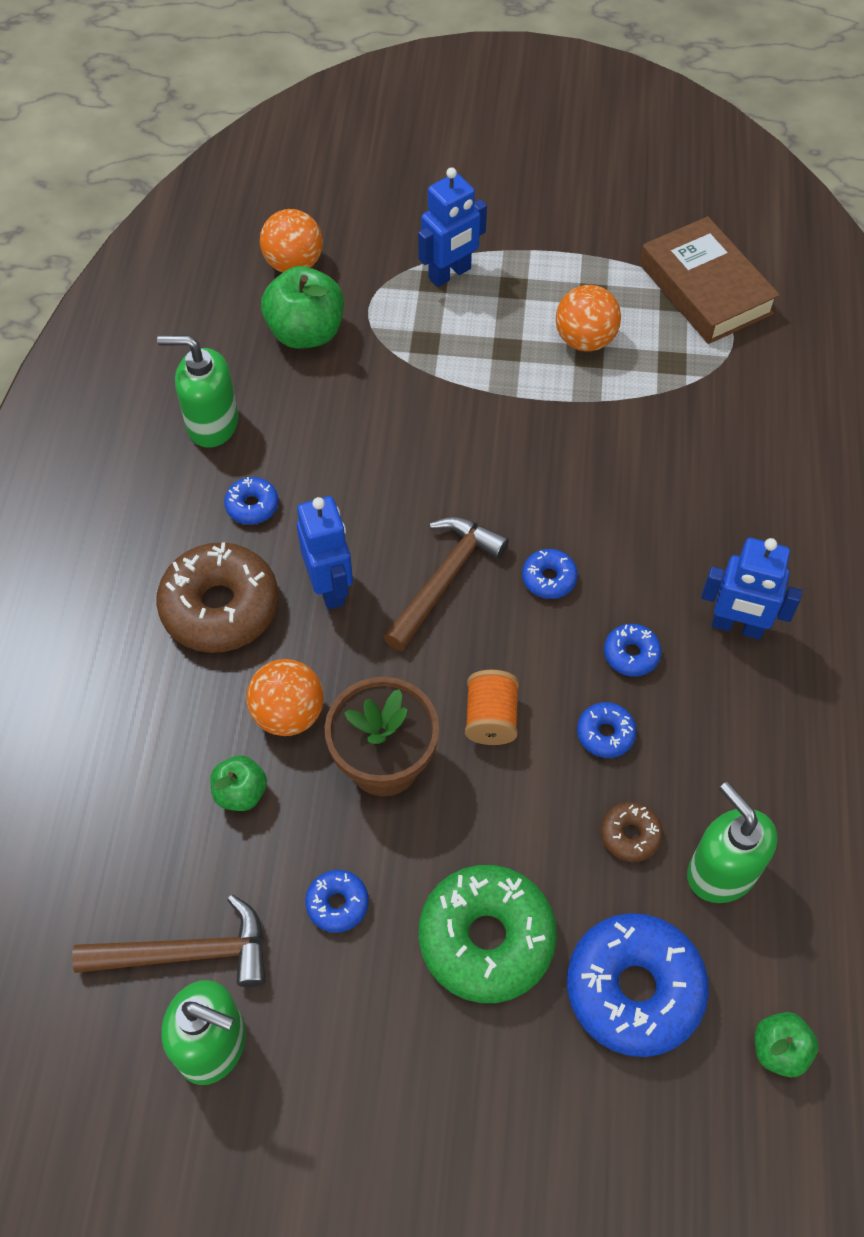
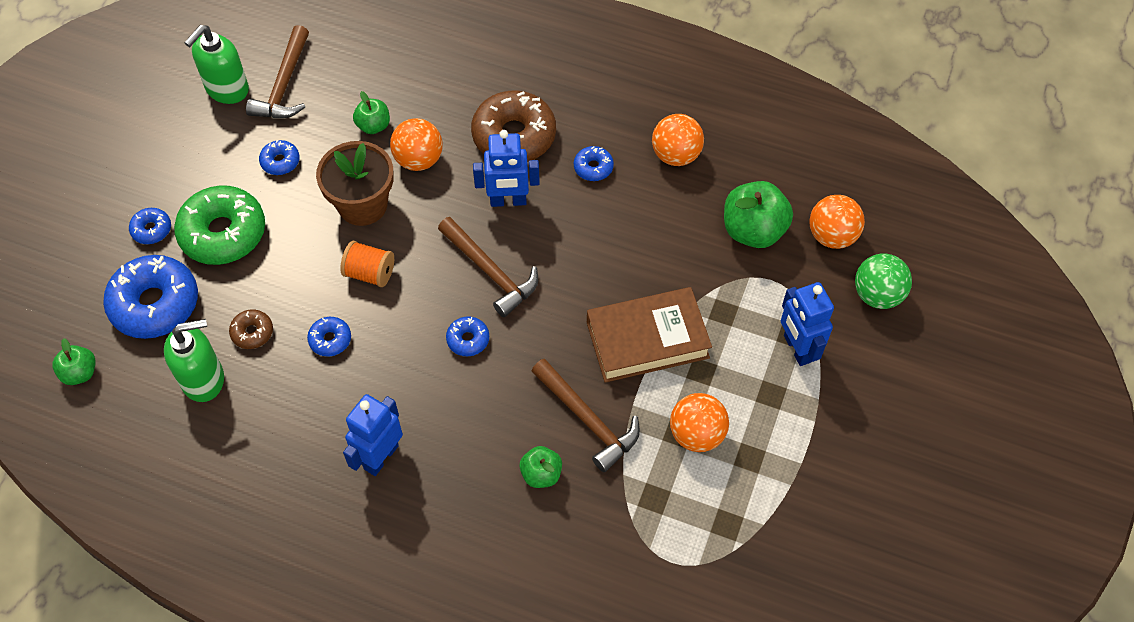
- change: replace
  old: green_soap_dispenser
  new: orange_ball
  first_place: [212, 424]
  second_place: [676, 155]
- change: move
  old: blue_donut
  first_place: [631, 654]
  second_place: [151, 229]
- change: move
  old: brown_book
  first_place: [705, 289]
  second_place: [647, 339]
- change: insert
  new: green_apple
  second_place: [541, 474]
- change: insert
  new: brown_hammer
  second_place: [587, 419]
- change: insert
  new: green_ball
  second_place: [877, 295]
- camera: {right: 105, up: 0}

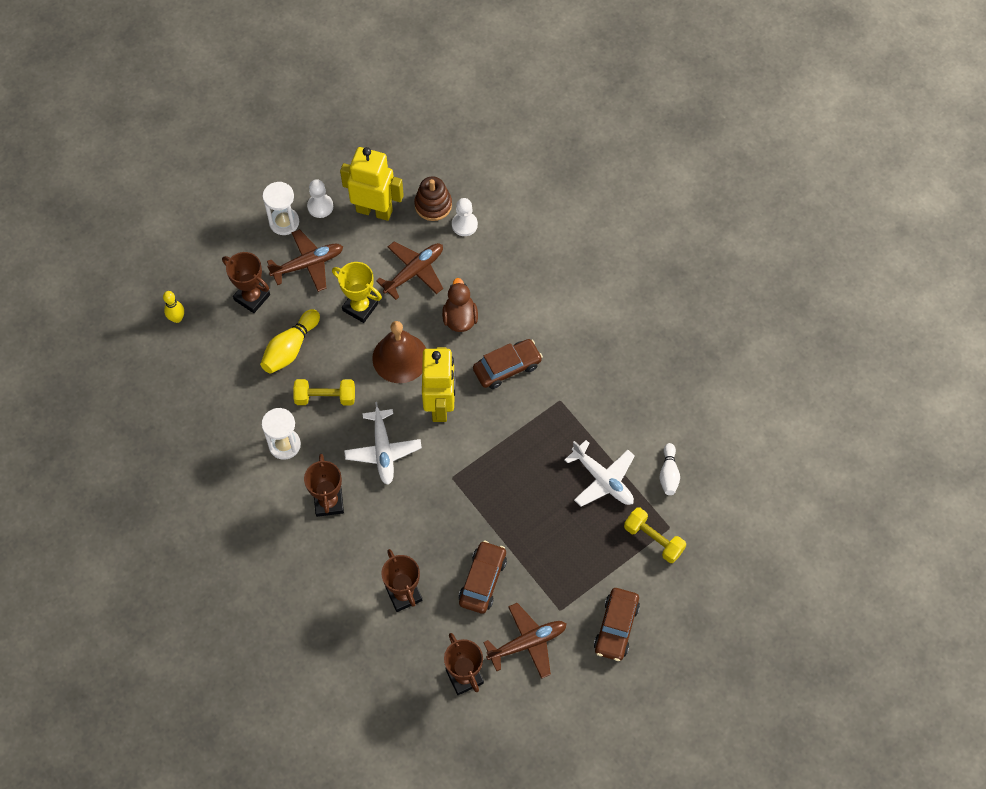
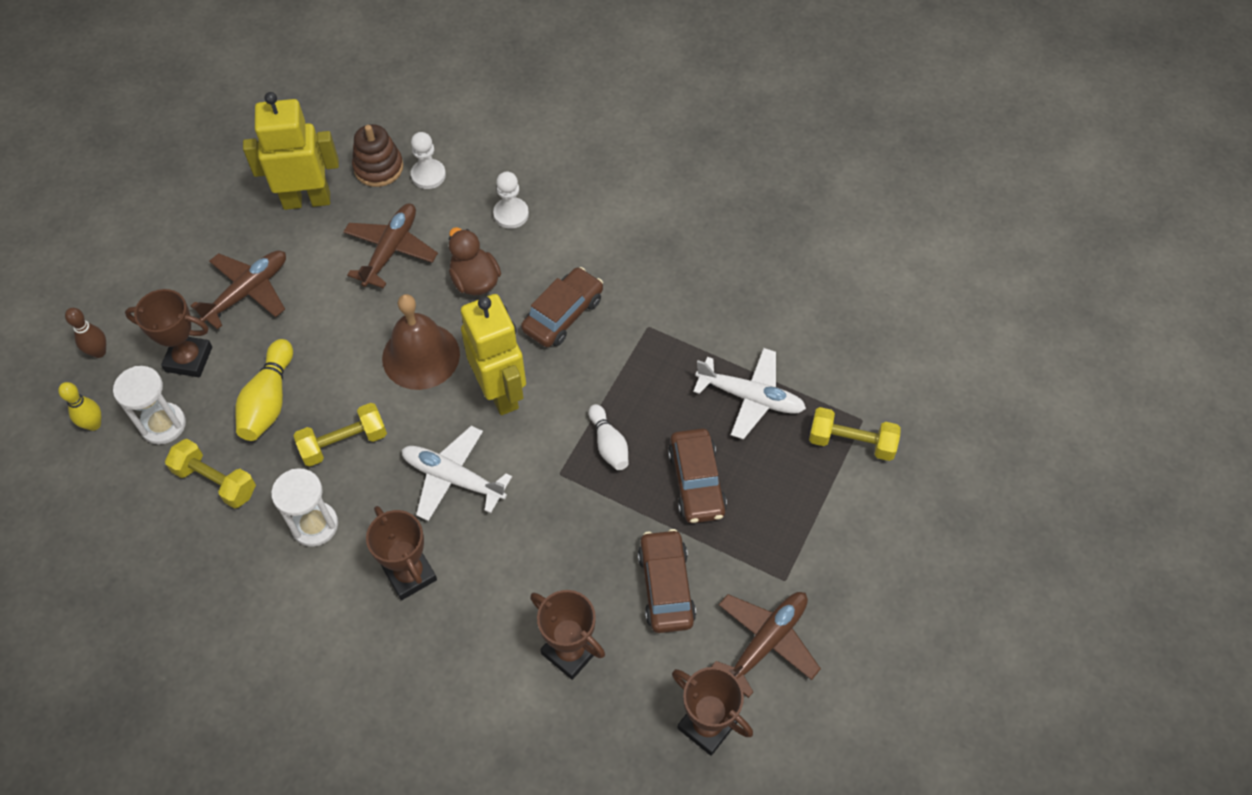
- change: move
  old: white_hourglass
  first_place: [284, 222]
  second_place: [163, 425]
- change: move
  old: white_pawn
  first_place: [320, 206]
  second_place: [511, 214]
- change: delete
  old: yellow_trophy
  first_place: [360, 307]
- change: rotate
  old: white_plane
  first_place: [383, 451]
  second_place: [453, 478]
  degrees: 150
- change: move
  old: brown_car
  first_place: [616, 627]
  second_place: [696, 482]
- change: move
  old: white_bowling_pin
  first_place: [668, 474]
  second_place: [609, 444]
- change: insert
  new: brown_bowling_pin
  second_place: [99, 352]
- change: insert
  new: yellow_dumbbell
  second_place: [215, 481]
- camera: {right: -25, up: -5}

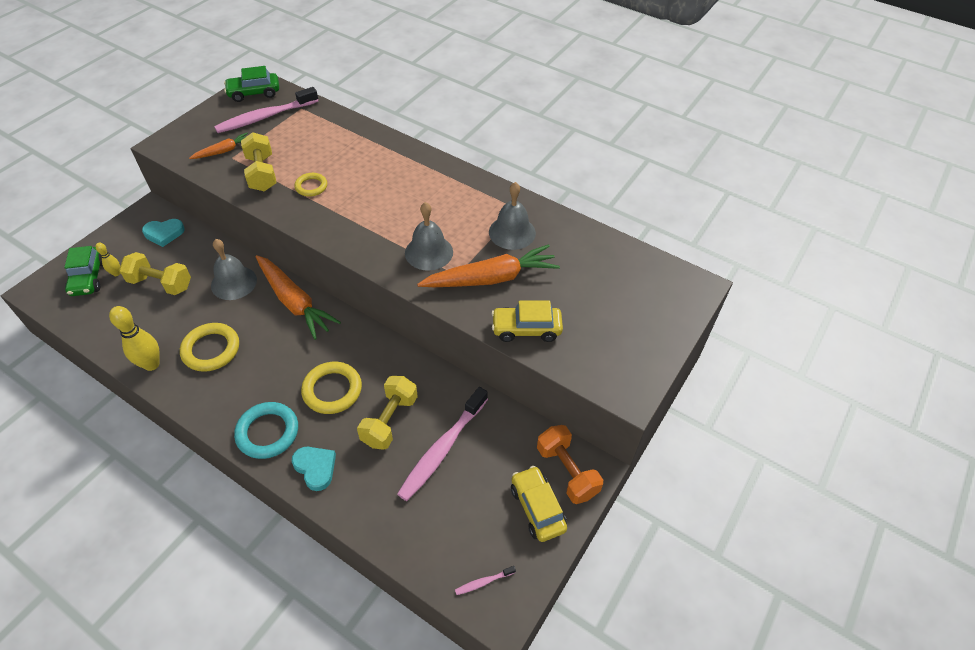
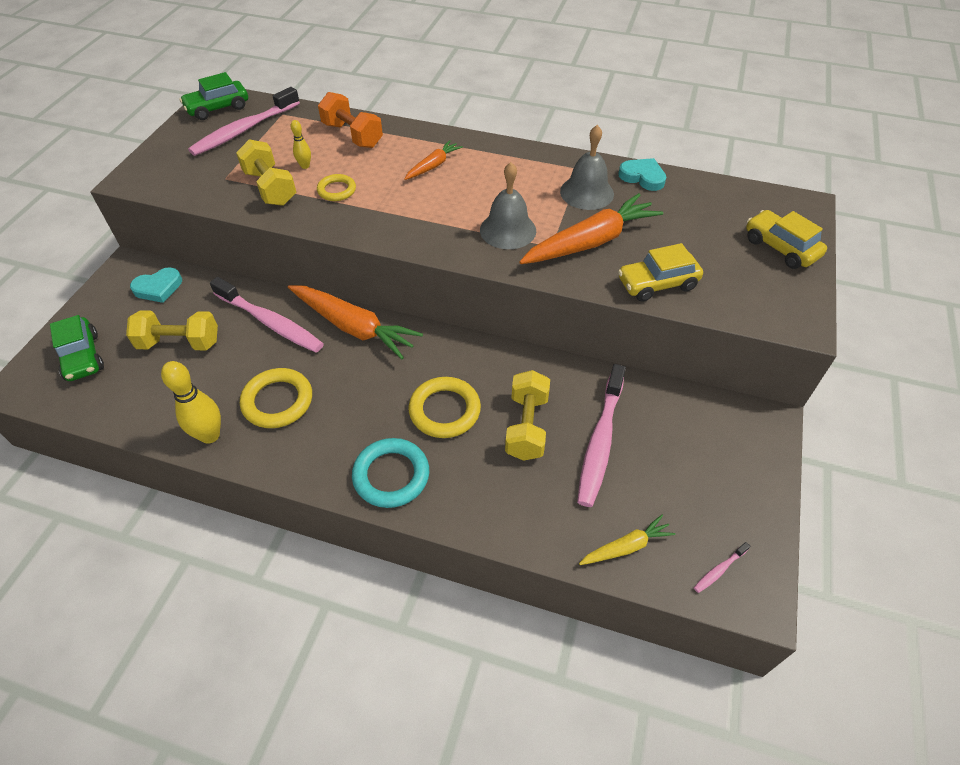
- change: move
  old: yellow_bowling_pin
  first_place: [116, 273]
  second_place: [305, 166]
- change: move
  old: orange_carrot
  first_place: [224, 151]
  second_place: [433, 166]
- change: replace
  old: grey_bell
  new: pink_toothbrush
  first_place: [234, 282]
  second_place: [270, 322]
- change: move
  old: turquoise_heart
  first_place: [315, 468]
  second_place: [642, 177]
- change: move
  old: yellow_car
  first_place: [537, 508]
  second_place: [780, 248]
- change: move
  old: orange_dumbbell
  first_place: [567, 471]
  second_place: [352, 135]
- change: insert
  new: yellow_carrot
  second_place: [626, 547]
- camera: {right: -15, up: 0}

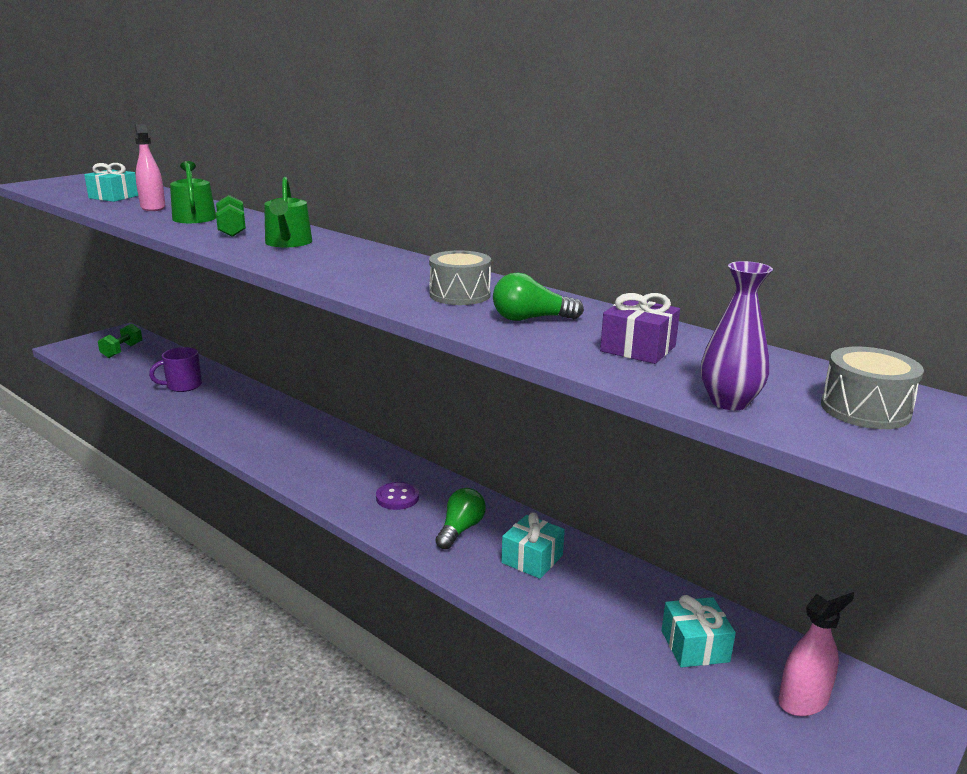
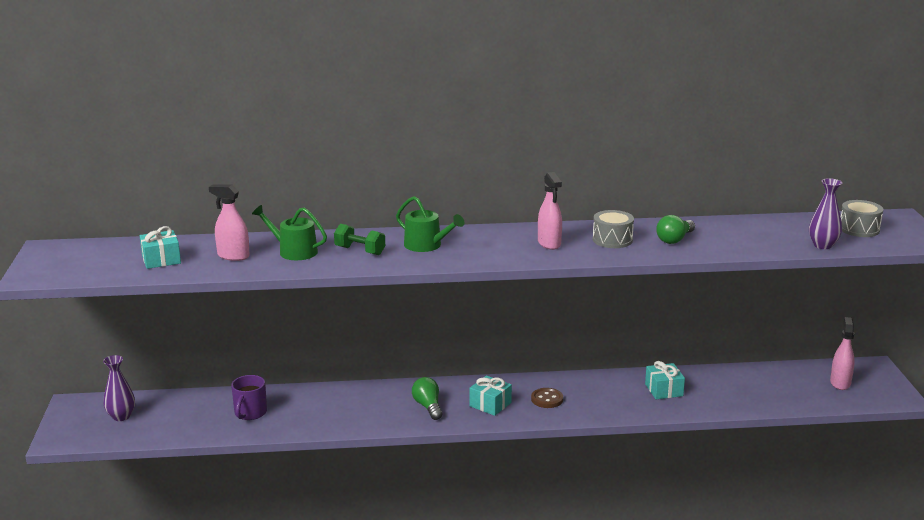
- change: replace
  old: green_dumbbell
  new: purple_vase
  first_place: [122, 351]
  second_place: [121, 416]
- change: recolor
  old: purple_button
  new: brown_button
  first_place: [397, 497]
  second_place: [547, 399]
- change: move
  old: green_light_bulb
  first_place: [460, 529]
  second_place: [428, 406]
- change: delete
  old: purple_gift
  first_place: [638, 349]
- change: move
  old: turquoise_gift
  first_place: [695, 646]
  second_place: [490, 404]
- change: insert
  new: pink_spray_bottle
  second_place: [549, 243]
- camera: {right: -45, up: 0}

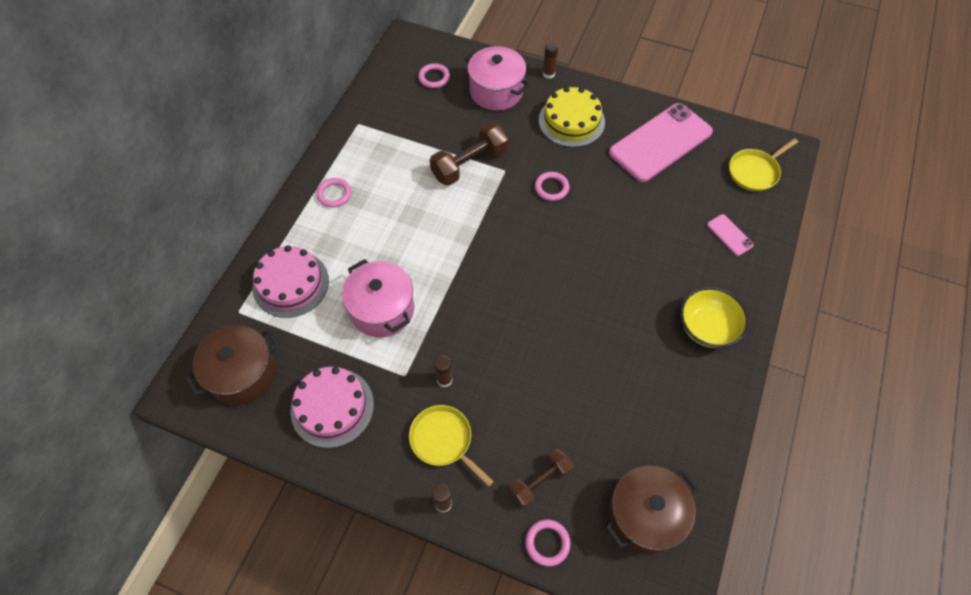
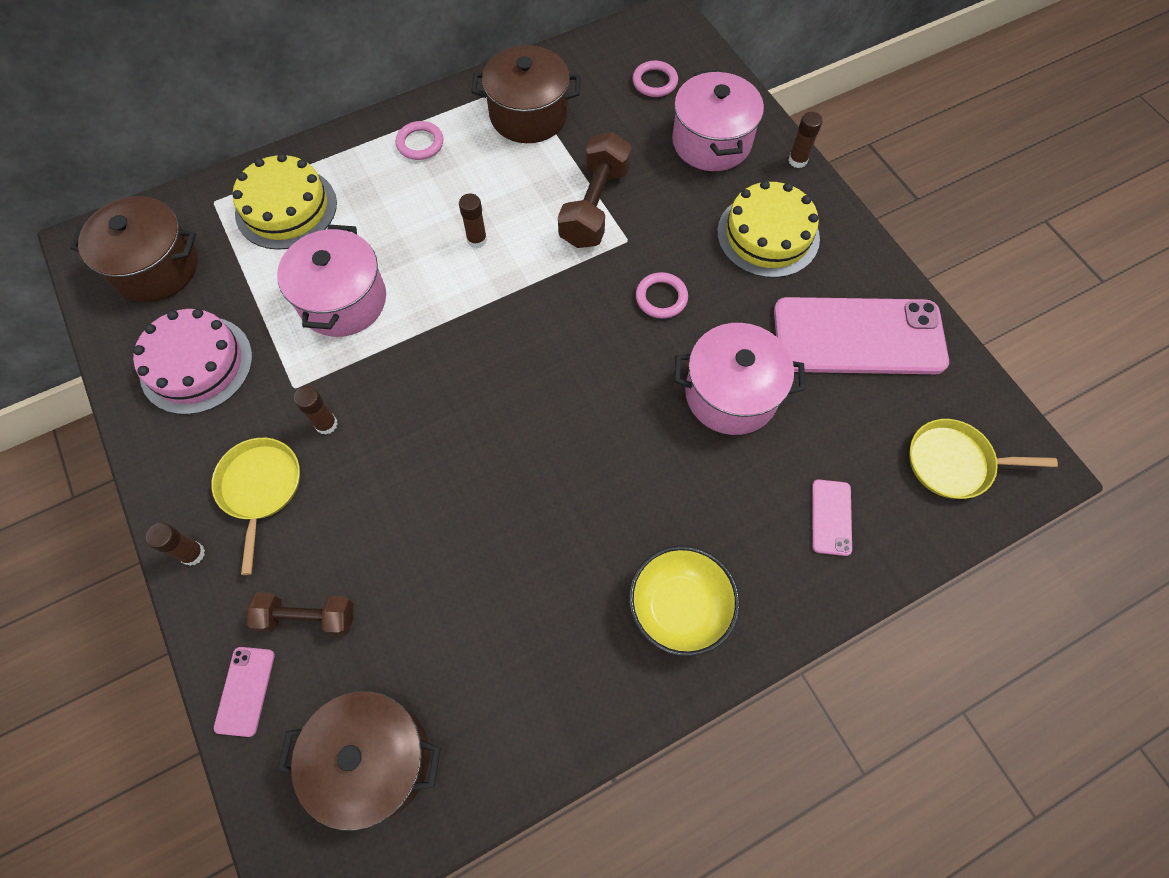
- change: recolor
  old: pink_cake
  new: yellow_cake
  first_place: [291, 284]
  second_place: [286, 208]
- change: rotate
  old: brown_dumbbell
  first_place: [470, 164]
  second_place: [595, 206]
  degrees: -75
- change: replace
  old: pink_ring
  new: pink_phone
  first_place: [547, 543]
  second_place: [245, 691]
- change: insert
  new: brown_glue_stick
  second_place: [477, 240]
- change: insert
  new: brown_pot
  second_place: [528, 115]
- change: insert
  new: pink_pot
  second_place: [731, 394]
- camera: {right: 40, up: 5}

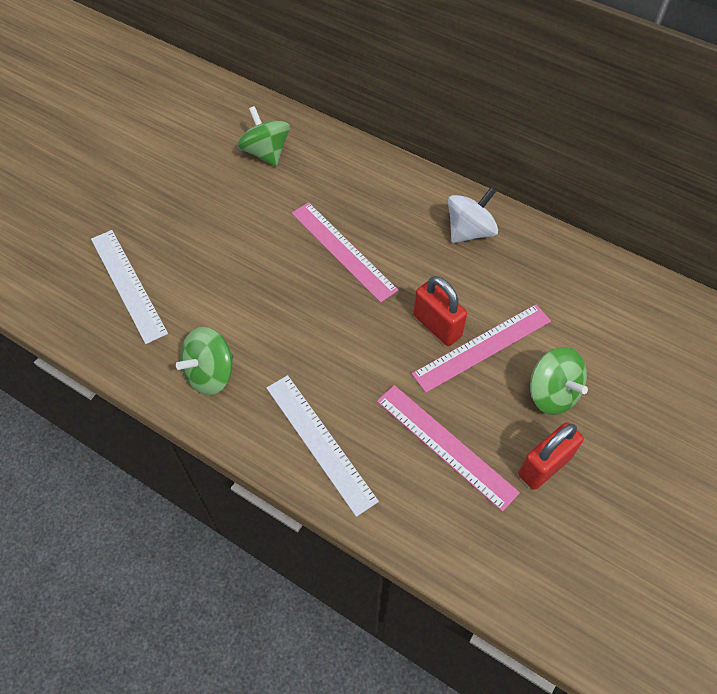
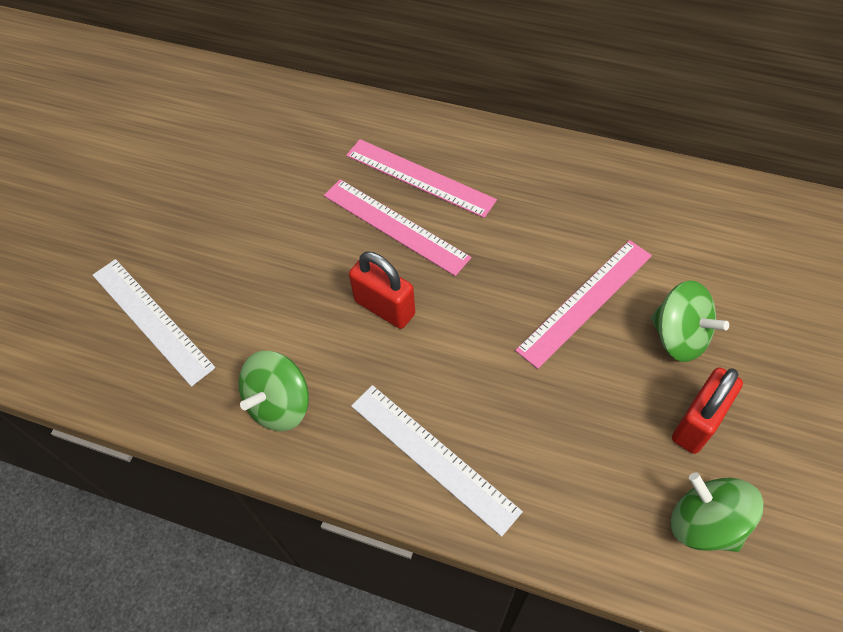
- change: move
  old: green_spinning_top
  first_place: [266, 152]
  second_place: [705, 523]
- change: move
  old: pink_ruler
  first_place: [445, 445]
  second_place: [419, 177]
- change: move
  old: red_padlock
  first_place: [437, 326]
  second_place: [384, 307]
- change: delete
  old: white_spinning_top
  first_place: [469, 231]
- camera: {right: -10, up: 0}

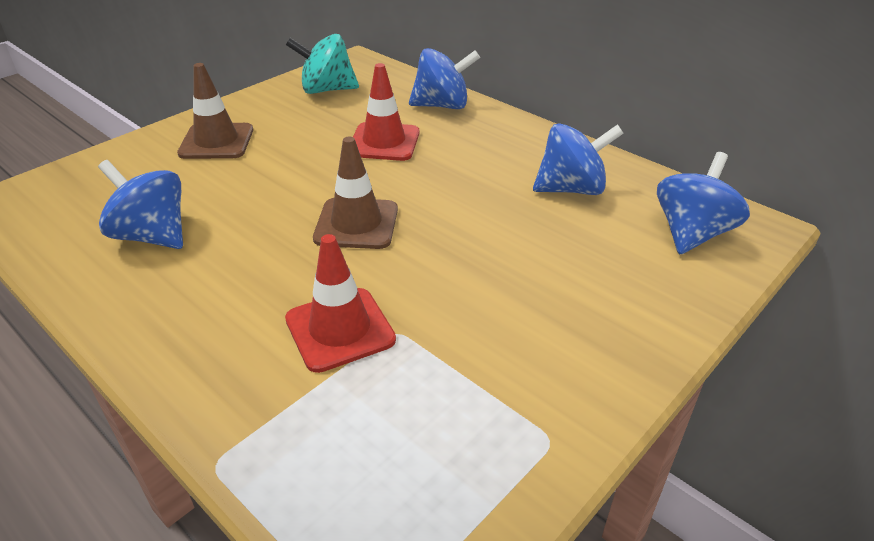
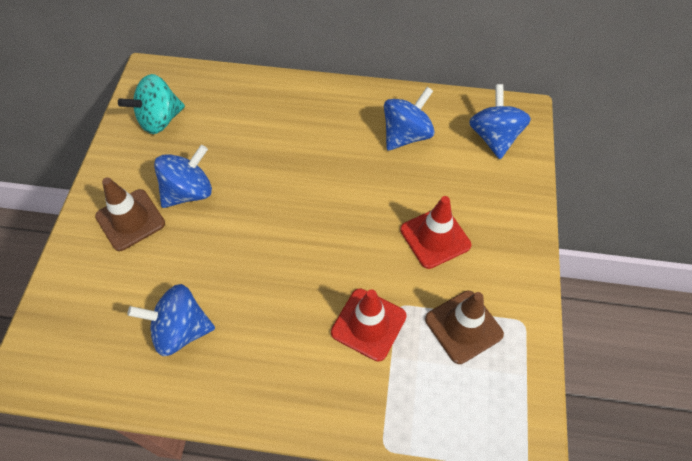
- change: move
  old: brown_traffic_cone
  first_place: [356, 224]
  second_place: [463, 326]
- change: move
  old: red_traffic_cone
  first_place: [384, 142]
  second_place: [435, 237]
- change: move
  old: blue_spinning_top
  first_place: [442, 105]
  second_place: [189, 192]
- camera: {right: -35, up: 20}

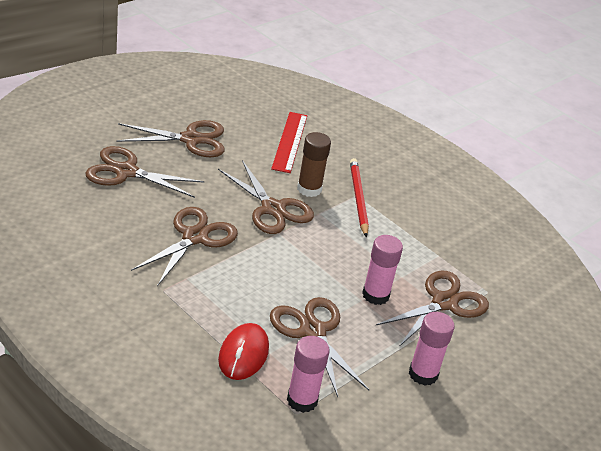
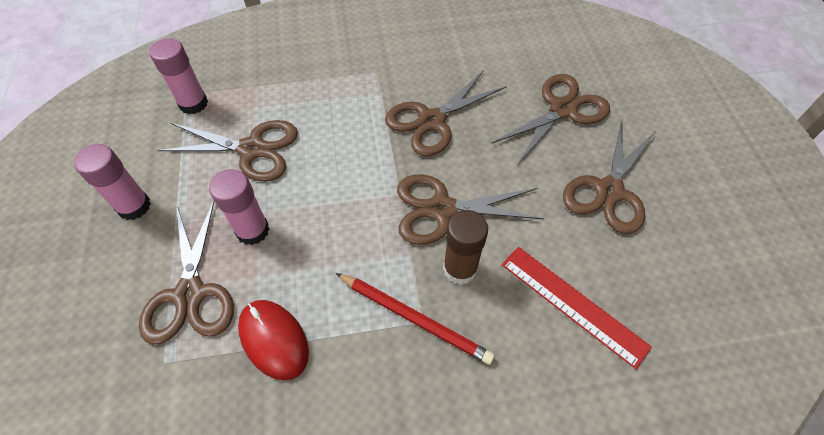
- change: rotate
  old: brown_scissors
  first_place: [194, 237]
  second_place: [432, 121]
  degrees: 75
- change: move
  old: red_mouse
  first_place: [243, 354]
  second_place: [274, 340]
- camera: {right: 130, up: 20}

